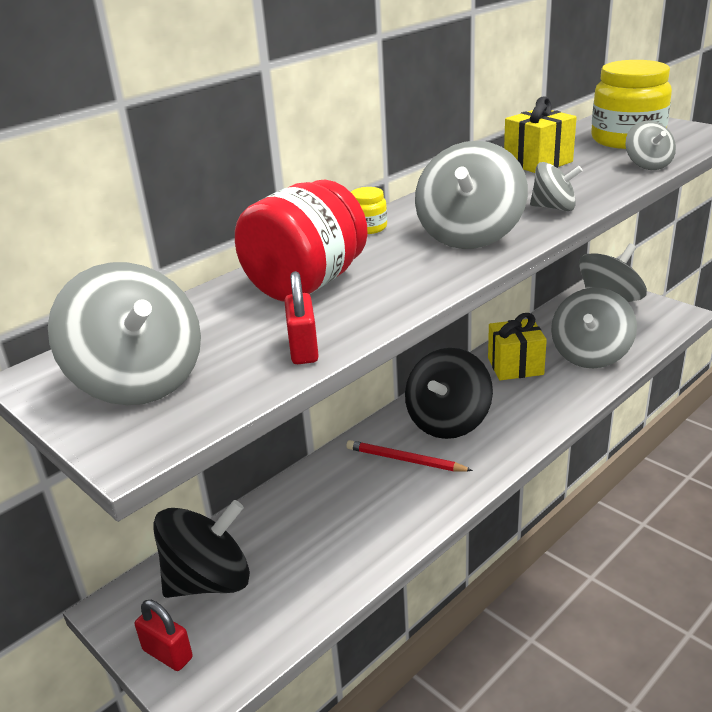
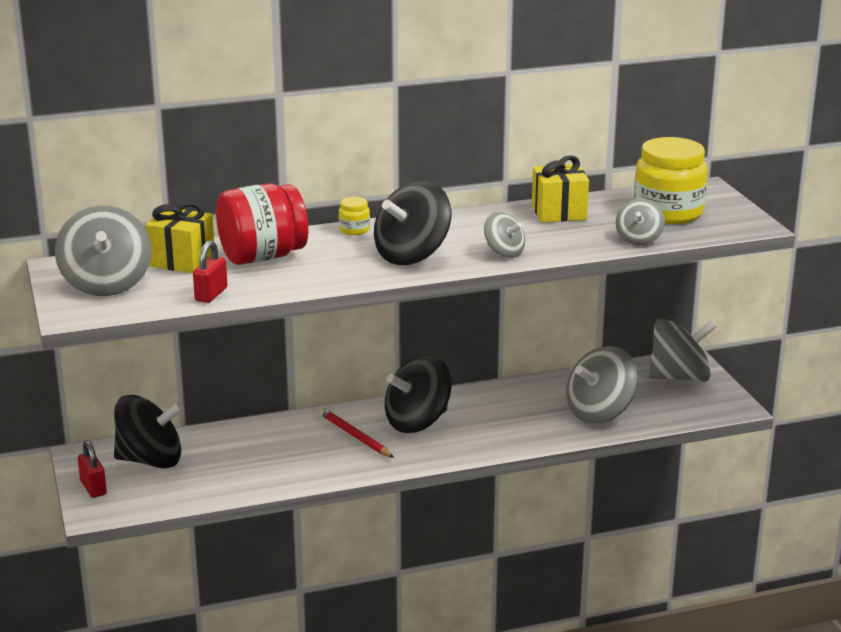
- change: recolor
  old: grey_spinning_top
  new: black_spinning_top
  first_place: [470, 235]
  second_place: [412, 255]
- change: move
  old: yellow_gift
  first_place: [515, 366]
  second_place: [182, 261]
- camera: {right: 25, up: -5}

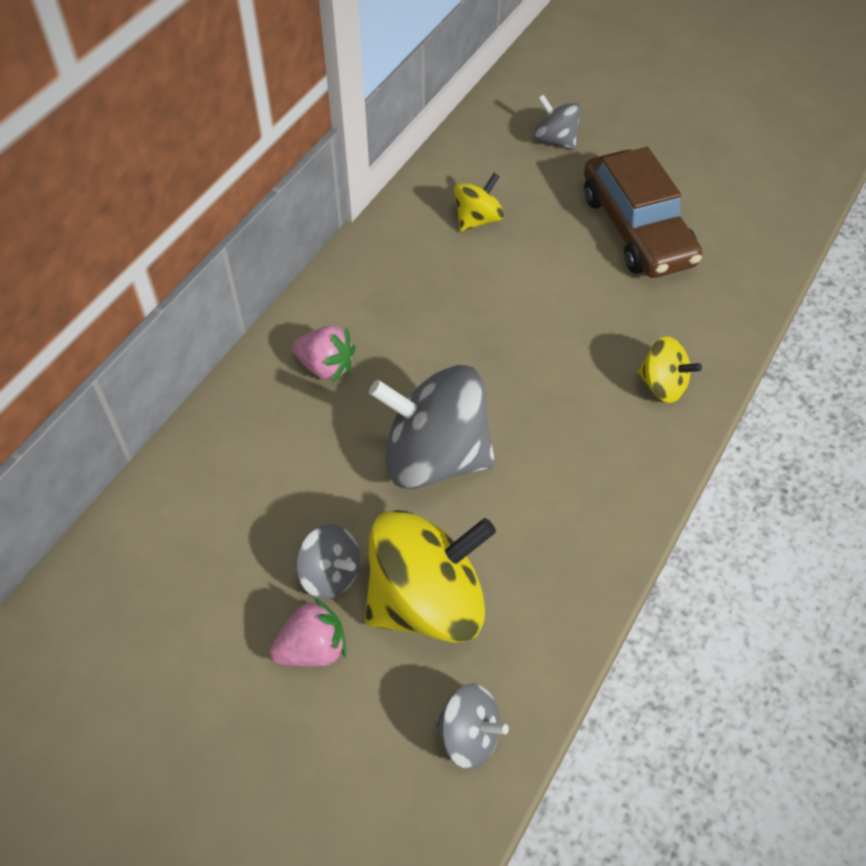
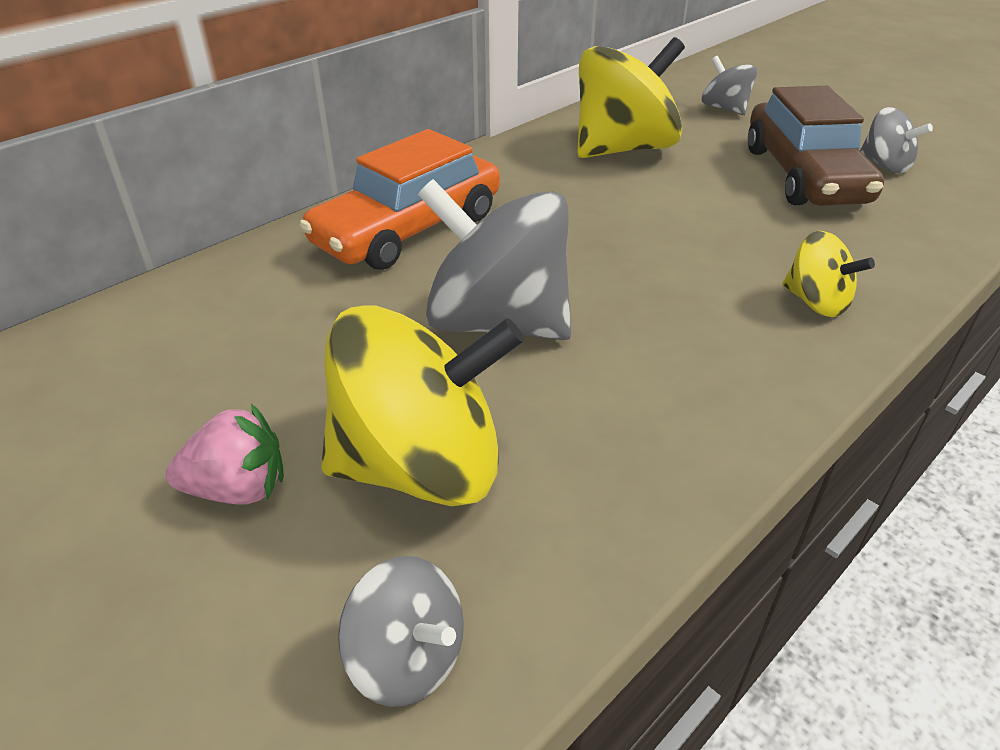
- change: replace
  old: pink_strawberry
  new: orange_car
  first_place: [326, 367]
  second_place: [408, 229]
- change: move
  old: grey_spinning_top
  first_place: [330, 574]
  second_place: [884, 165]
- change: resize
  old: yellow_spinning_top
  first_place: [477, 219]
  second_place: [623, 149]
  factor: 1.98
- camera: {right: 15, up: -15}

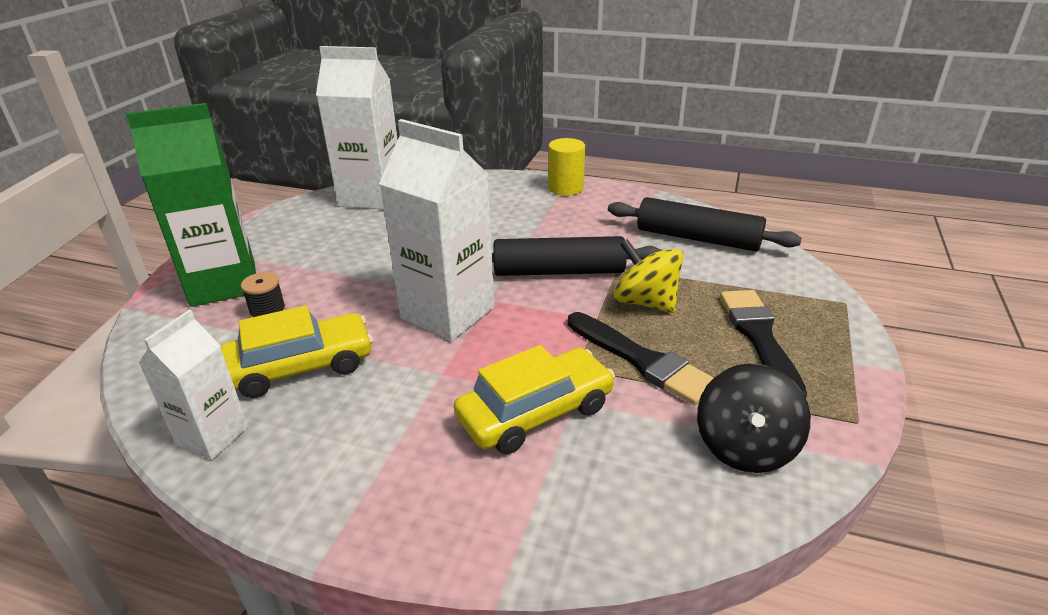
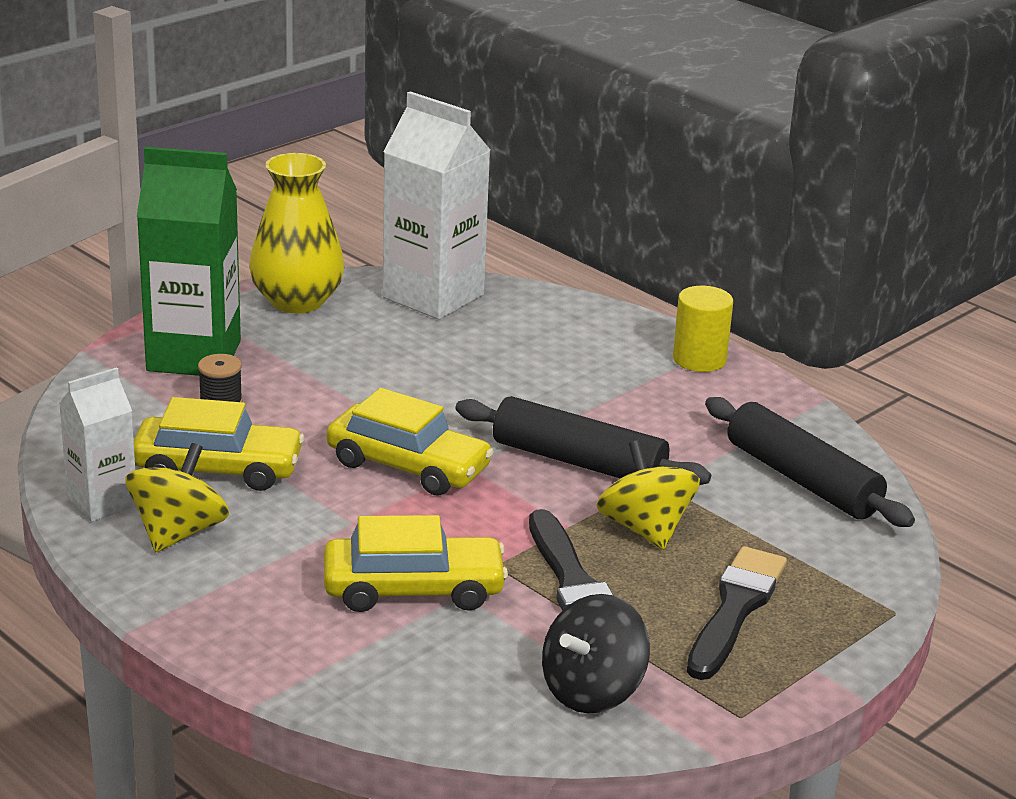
- change: replace
  old: white_carton
  new: yellow_car
  first_place: [447, 313]
  second_place: [408, 466]
- change: insert
  new: yellow_spinning_top
  second_place: [178, 532]
- change: insert
  new: yellow_vase
  second_place: [297, 301]
- camera: {right: 25, up: -5}

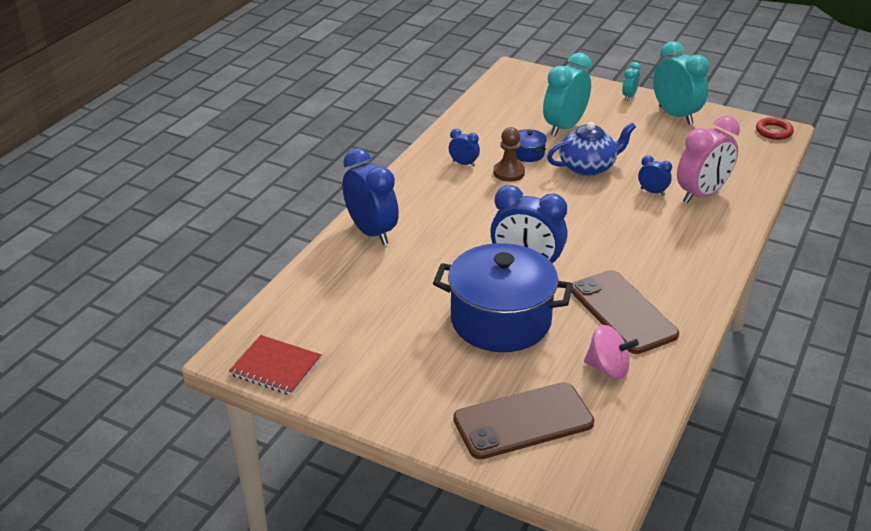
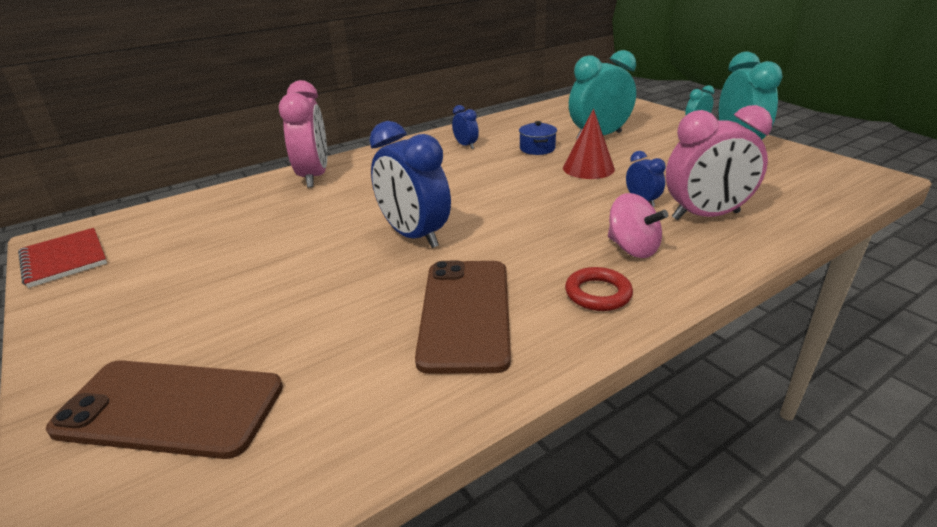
- change: recolor
  old: blue_clock
  new: pink_clock
  first_place: [371, 232]
  second_place: [314, 177]
- change: delete
  old: blue_pot
  first_place: [500, 320]
- change: delete
  old: brown_pawn
  first_place: [509, 173]
- change: replace
  old: blue_teapot
  new: red_cone
  first_place: [588, 167]
  second_place: [588, 168]
- change: move
  old: pink_spinning_top
  first_place: [608, 368]
  second_place: [632, 248]
- change: move
  old: red_ring
  first_place: [774, 131]
  second_place: [598, 293]
- camera: {right: 30, up: -5}

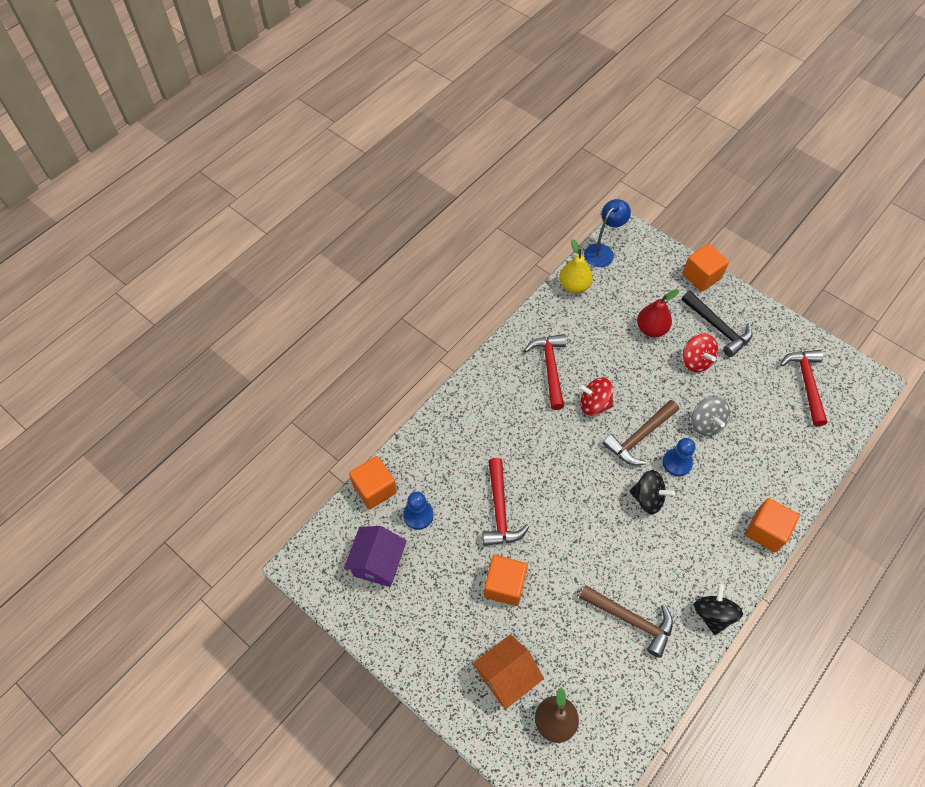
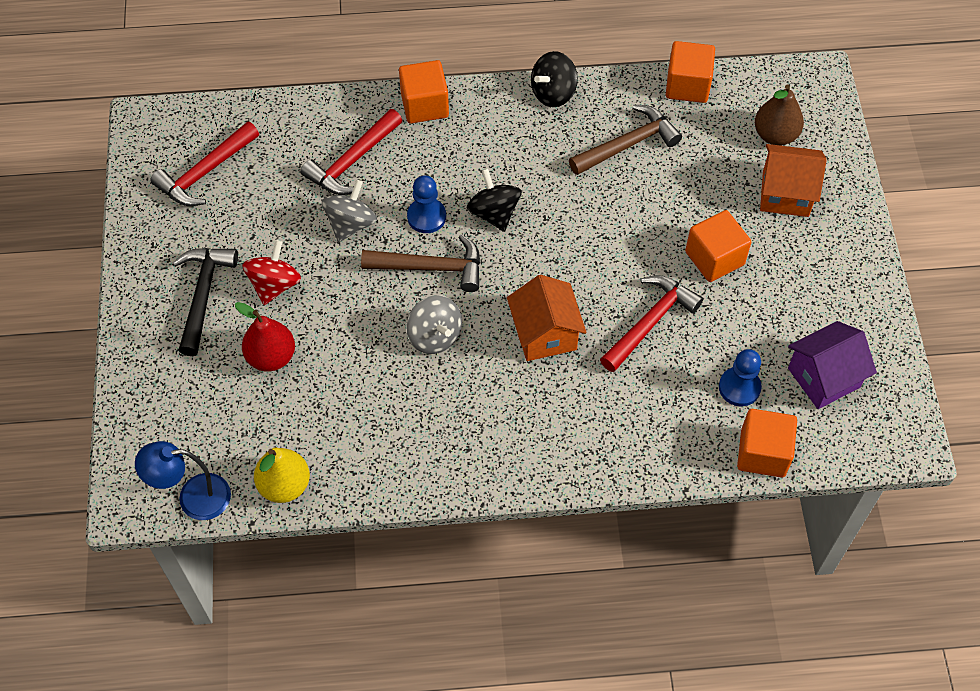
- change: move
  old: red_hammer
  first_place: [550, 368]
  second_place: [352, 162]
- change: recolor
  old: red_spinning_top
  new: grey_spinning_top
  first_place: [594, 404]
  second_place: [434, 336]
- change: rotate
  old: brown_hammer
  first_place: [631, 620]
  second_place: [628, 144]
  degrees: 75
- change: move
  old: orange_cube
  first_place: [701, 276]
  second_place: [687, 85]
- change: insert
  new: orange_house
  second_place: [545, 334]
- camera: {right: -135, up: 0}

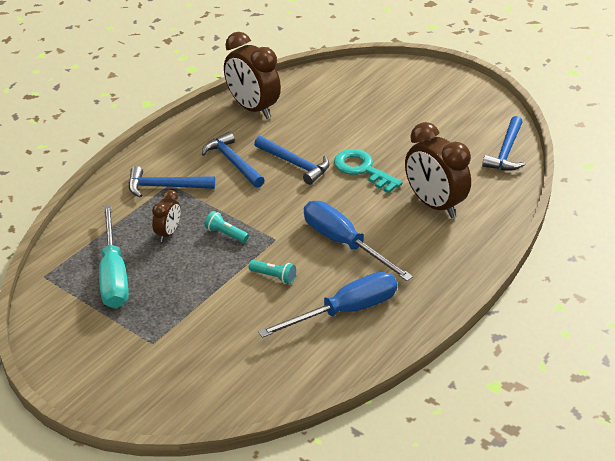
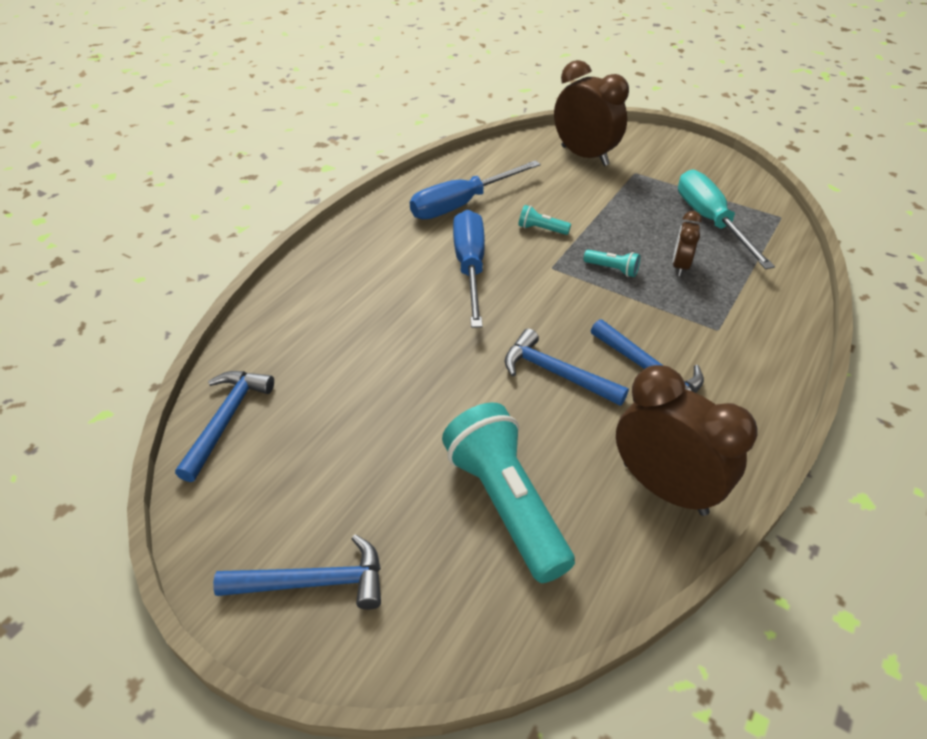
- change: move
  old: blue_hammer
  first_place: [165, 187]
  second_place: [313, 582]
- change: rotate
  old: blue_screwdriver
  first_place: [344, 243]
  second_place: [470, 267]
  degrees: -135
- change: delete
  old: turquoise_key
  first_place: [362, 169]
- change: move
  old: brown_clock
  first_place: [434, 204]
  second_place: [584, 156]
- change: insert
  new: turquoise_flashlight
  second_place: [506, 504]
- camera: {right: 175, up: 5}

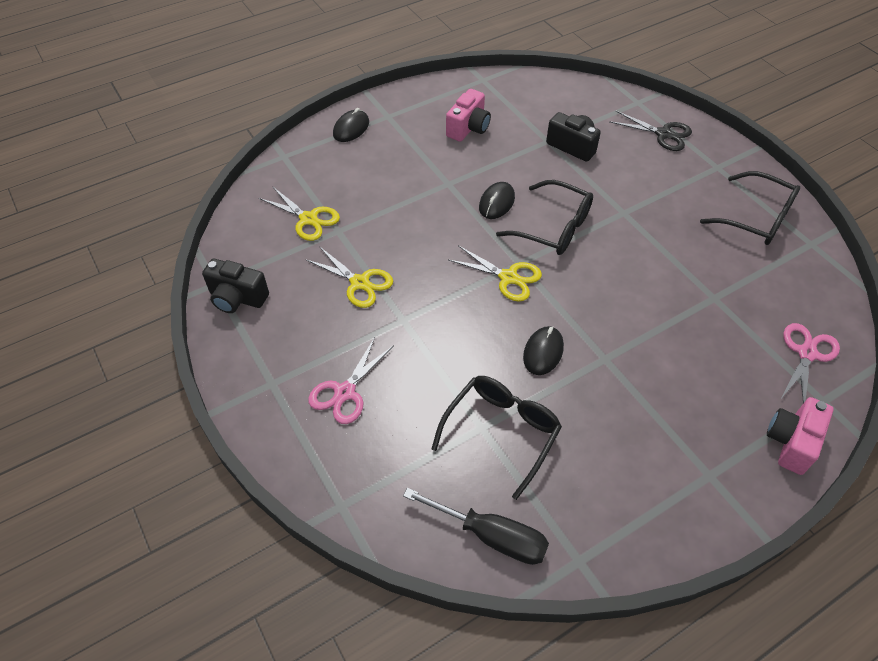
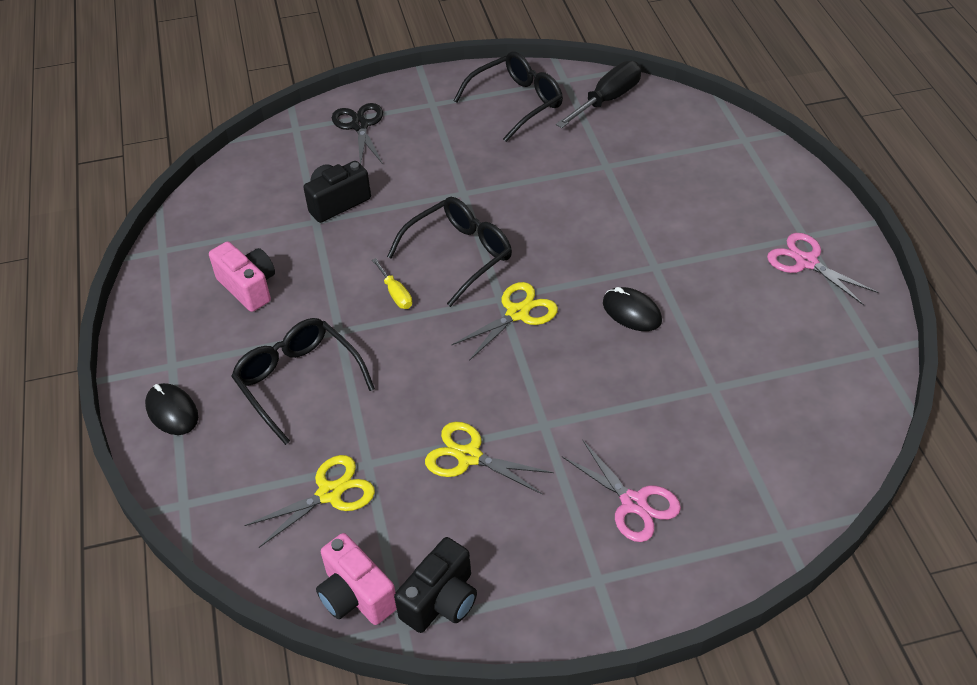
- change: rotate
  old: yellow_scissors
  first_place: [359, 283]
  second_place: [469, 456]
  degrees: -120
- change: move
  old: black_screwdriver
  first_place: [491, 536]
  second_place: [607, 100]
- change: move
  old: black_glasses
  first_place: [502, 432]
  second_place: [298, 381]
- change: replace
  old: black_mouse
  new: yellow_screwdriver
  first_place: [496, 203]
  second_place: [395, 293]
- change: rotate
  old: black_scissors
  first_place: [663, 134]
  second_place: [360, 126]
  degrees: -60
- change: move
  old: pink_camera
  first_place: [791, 442]
  second_place: [356, 595]
- change: move
  old: pink_scissors
  first_place: [806, 353]
  second_place: [806, 262]
- camera: {right: -70, up: -5}

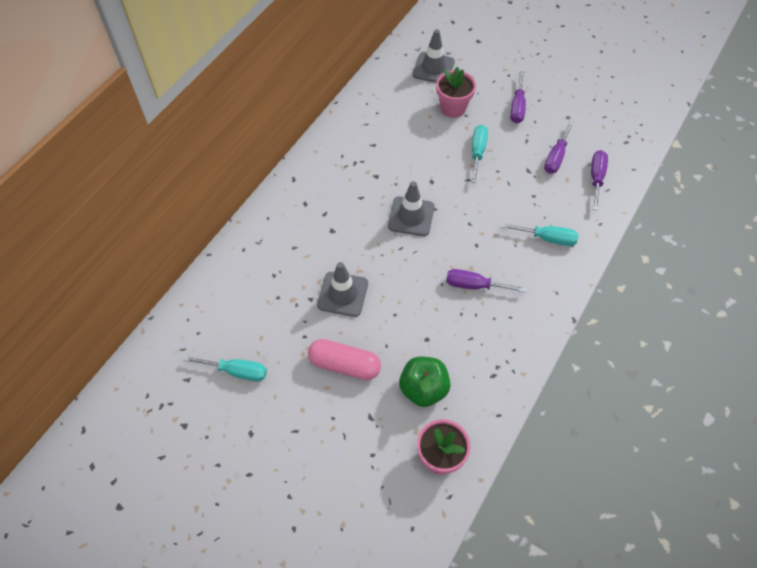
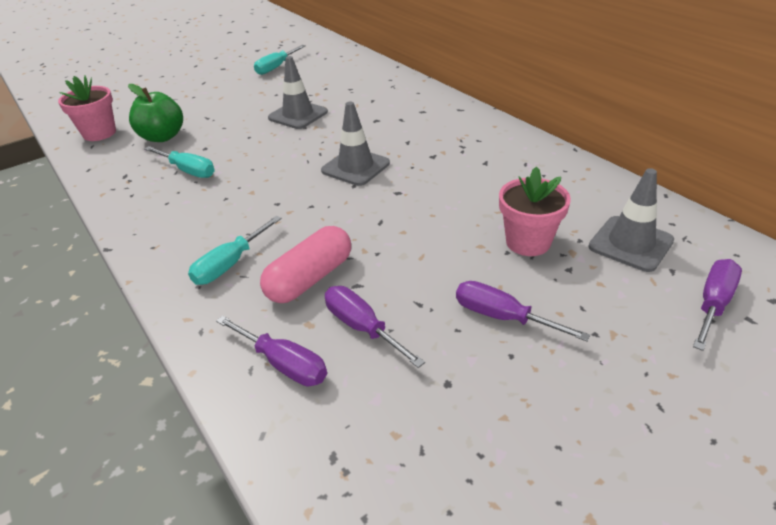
- change: move
  old: pink_capsule
  first_place: [344, 365]
  second_place: [310, 278]
- change: move
  old: purple_screwdriver
  first_place: [474, 285]
  second_place: [713, 304]
- change: move
  old: turquoise_screwdriver
  first_place: [477, 152]
  second_place: [188, 171]
- camera: {right: 115, up: -20}

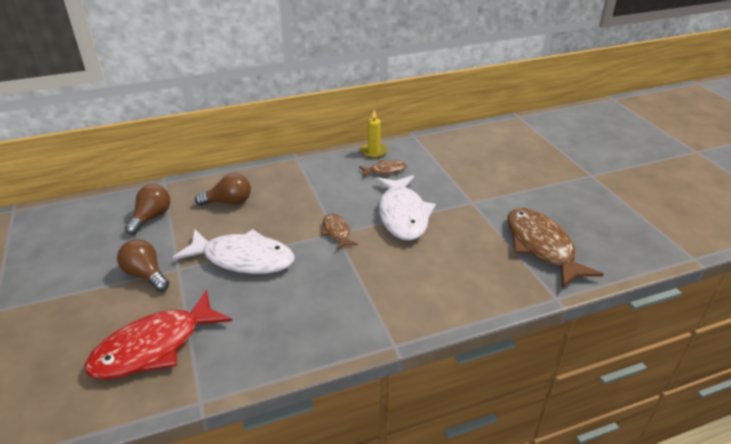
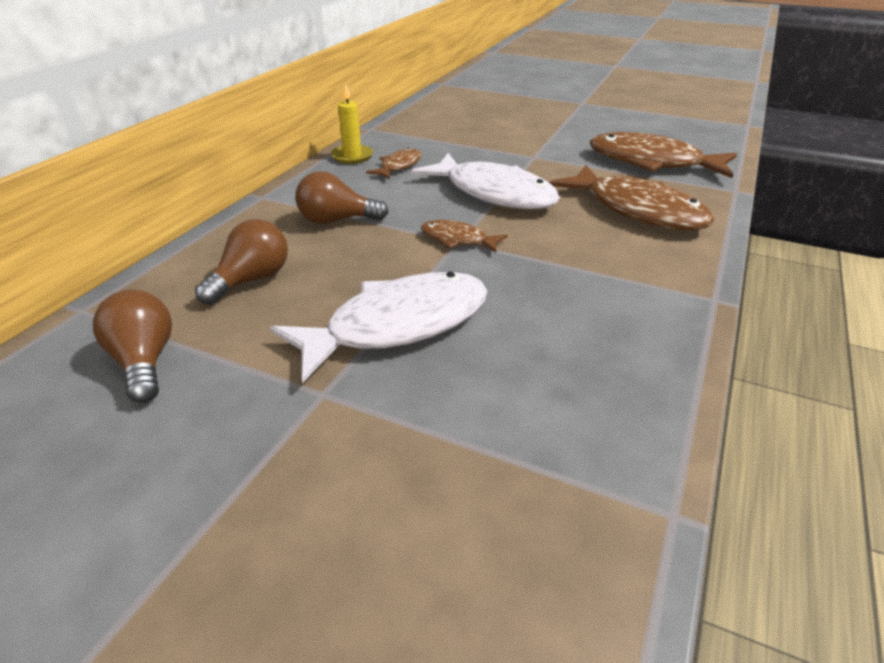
- change: delete
  old: red_fish
  first_place: [154, 346]
- change: move
  old: brown_light_bulb
  first_place: [146, 275]
  second_place: [336, 220]
- change: insert
  new: brown_fish
  second_place: [637, 210]
- camera: {right: -45, up: 0}

